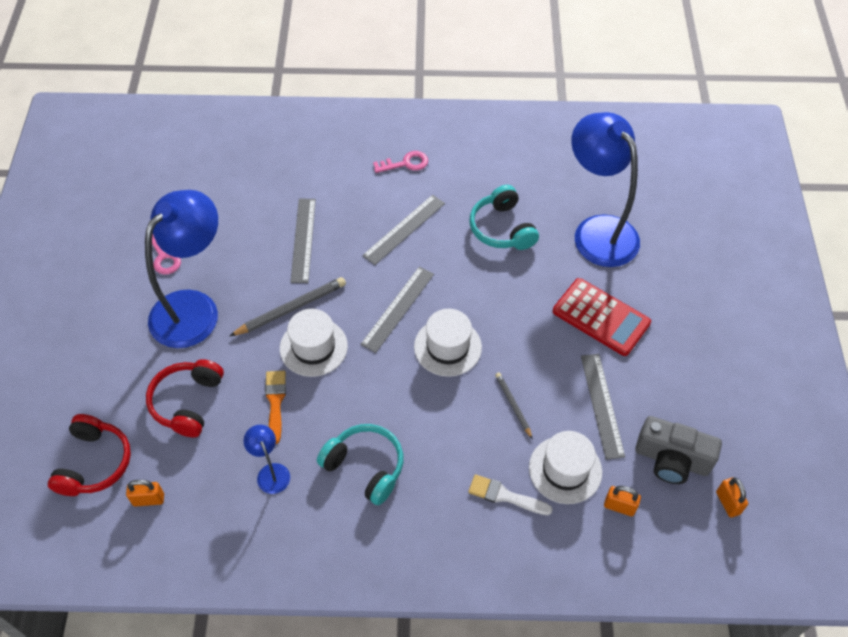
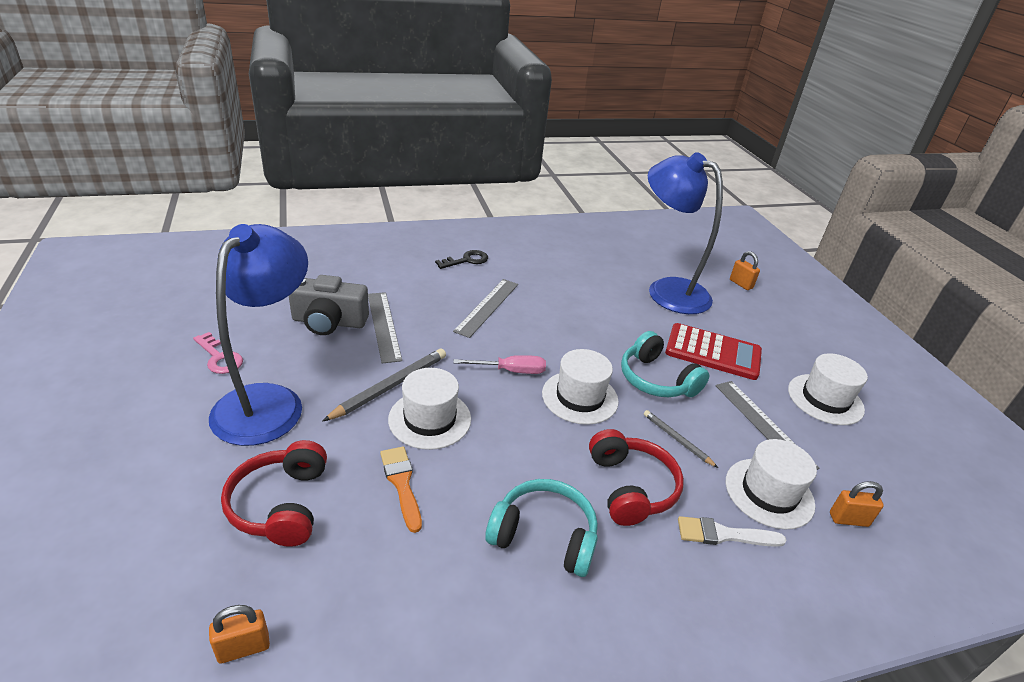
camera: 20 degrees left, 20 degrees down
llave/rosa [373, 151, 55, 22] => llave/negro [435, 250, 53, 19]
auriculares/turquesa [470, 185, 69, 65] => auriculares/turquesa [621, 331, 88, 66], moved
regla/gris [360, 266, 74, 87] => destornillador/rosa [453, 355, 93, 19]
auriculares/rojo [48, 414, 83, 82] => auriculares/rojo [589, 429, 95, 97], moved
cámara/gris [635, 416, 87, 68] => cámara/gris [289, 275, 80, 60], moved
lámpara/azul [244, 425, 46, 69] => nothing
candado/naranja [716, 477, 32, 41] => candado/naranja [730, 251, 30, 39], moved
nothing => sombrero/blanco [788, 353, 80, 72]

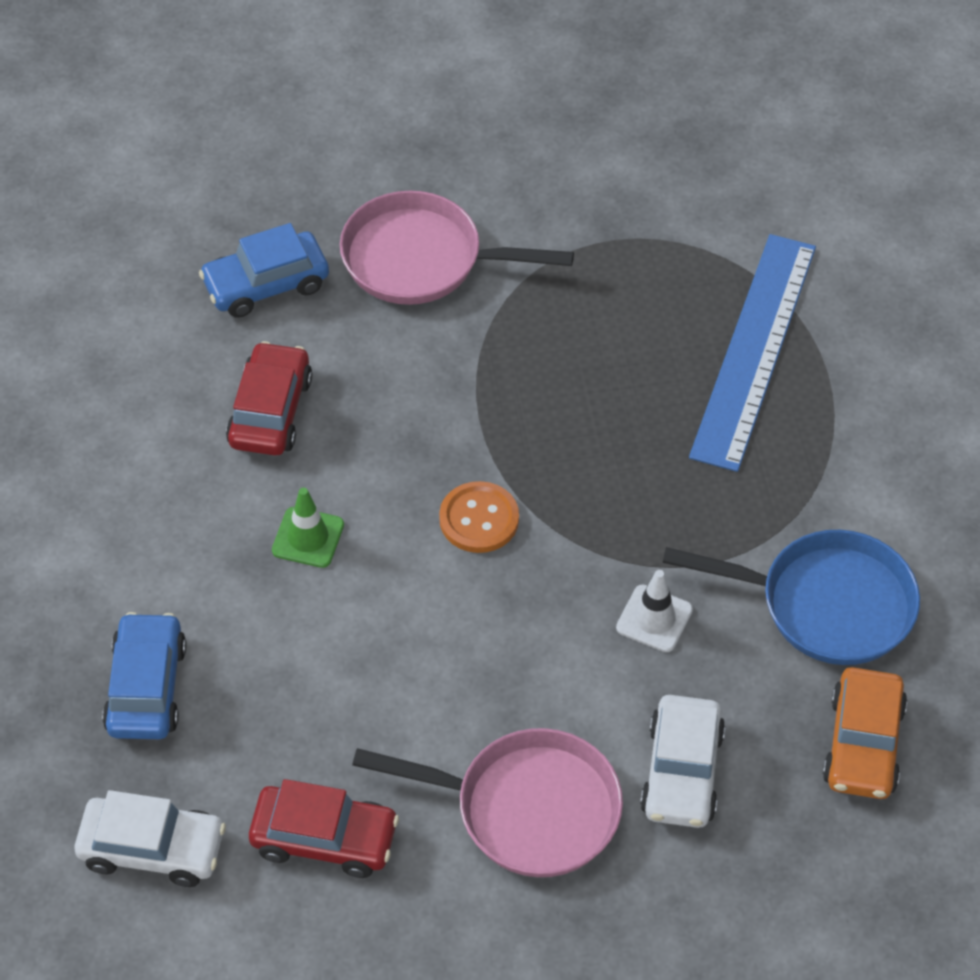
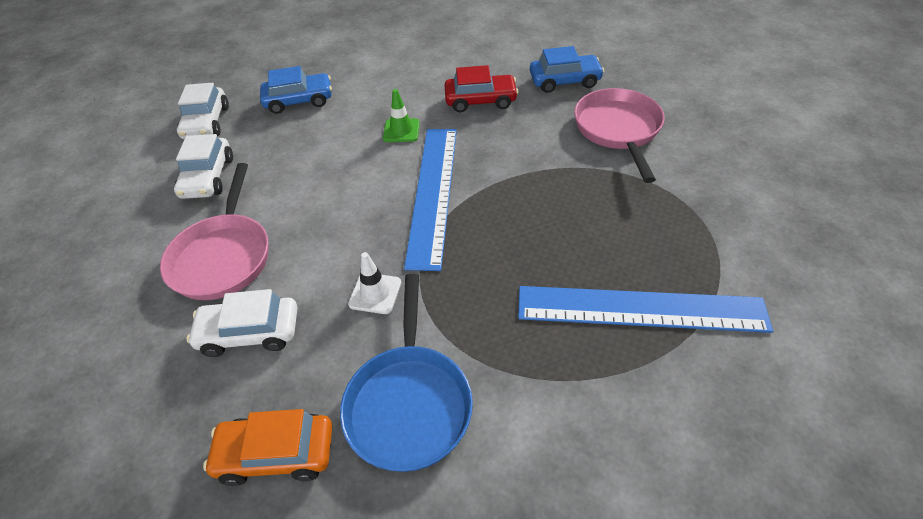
camera: 80 degrees right, 5 degrees down
coche/azul [199, 223, 130, 95] => coche/azul [530, 46, 74, 47], 120 degrees clockwise
botón/naranja [439, 481, 80, 72] => regla/azul [404, 129, 53, 142]
coche/rojo [249, 779, 150, 99] => coche/blanco [174, 134, 59, 65]

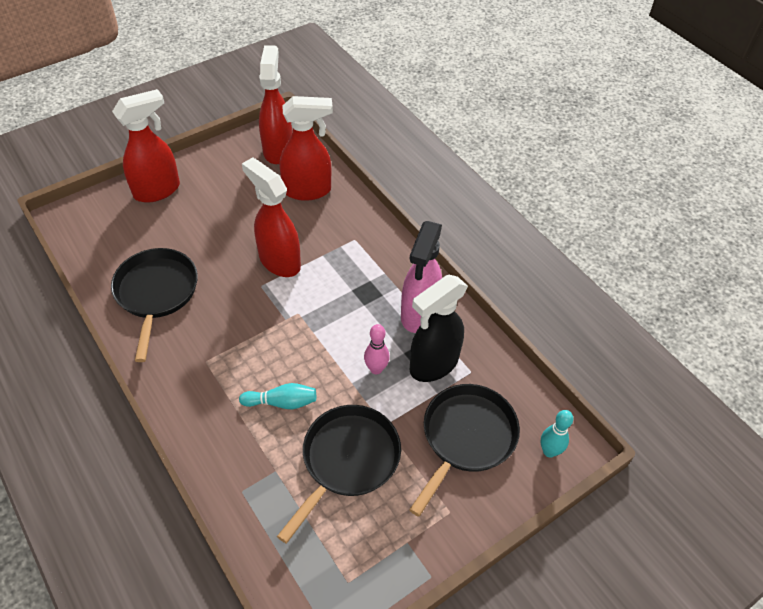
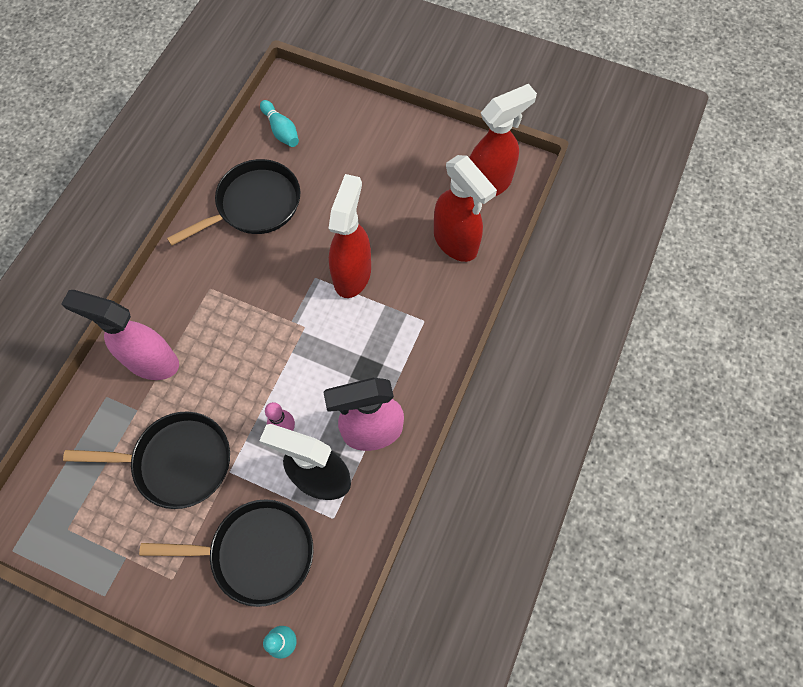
camera: 60 degrees right, 15 degrees up
pulverizador/rojo [112, 89, 68, 114] => nothing
bolo/turquesa [239, 383, 77, 26] => bolo/turquesa [260, 100, 39, 47], moved
nothing => pulverizador/rosa [61, 290, 118, 90]

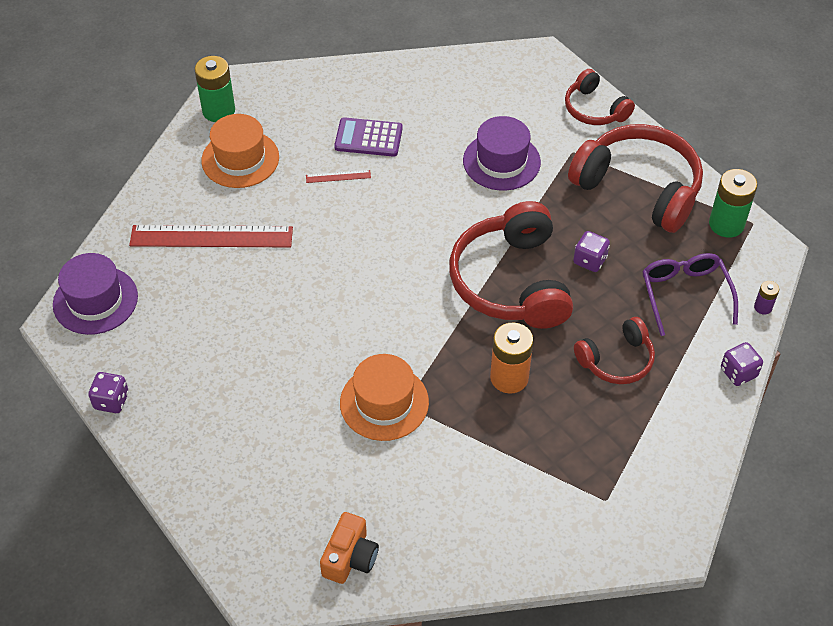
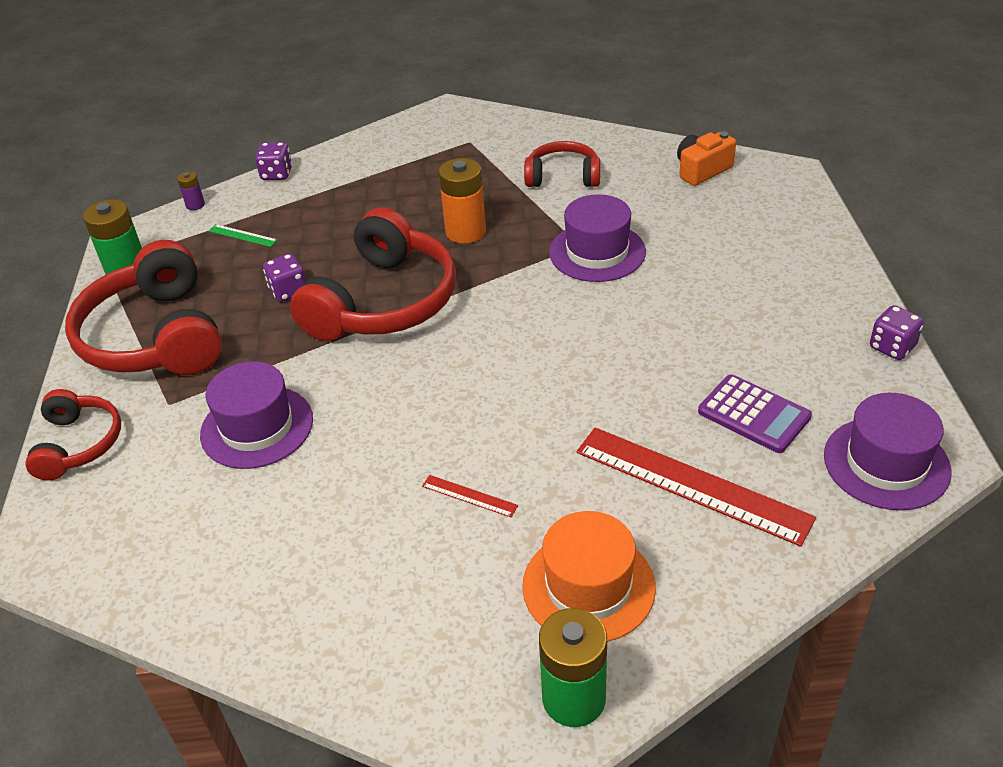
camera: 145 degrees left, 10 degrees down
calculadora/morado [334, 117, 69, 40] => calculadora/morado [698, 374, 114, 79], moved
gafas/morado [642, 253, 96, 83] => regla/verde [209, 224, 68, 23]
auriculares/rojo [574, 317, 81, 67] => auriculares/rojo [524, 141, 76, 46], moved
sombrero/naranja [340, 354, 89, 87] => sombrero/morado [549, 194, 97, 88]

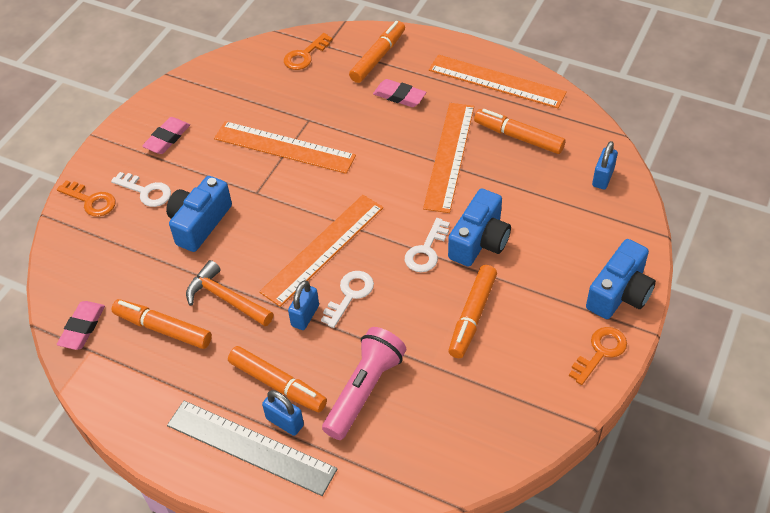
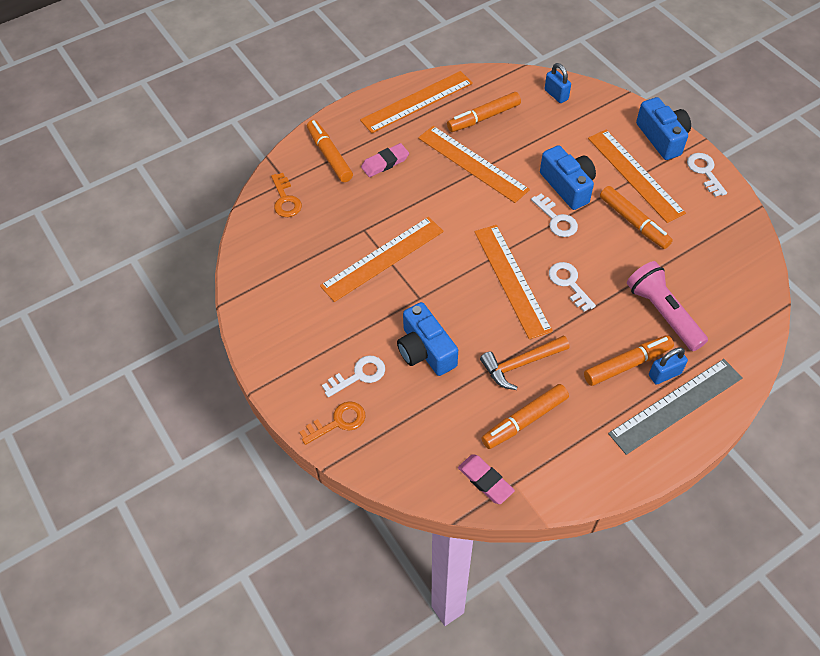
camera: 60 degrees left, 5 degrees up
goma de borrar/rosa [142, 117, 48, 37] => nothing
candado/azul [288, 280, 31, 50] => nothing
llave/naranja [569, 327, 58, 58] => llave/blanco [687, 153, 40, 44]
nothing => regla/naranja [588, 130, 98, 93]

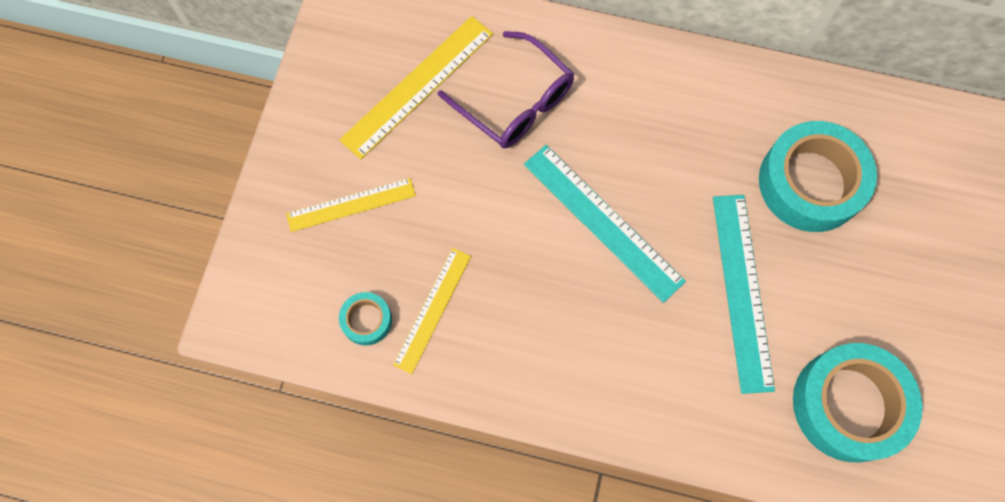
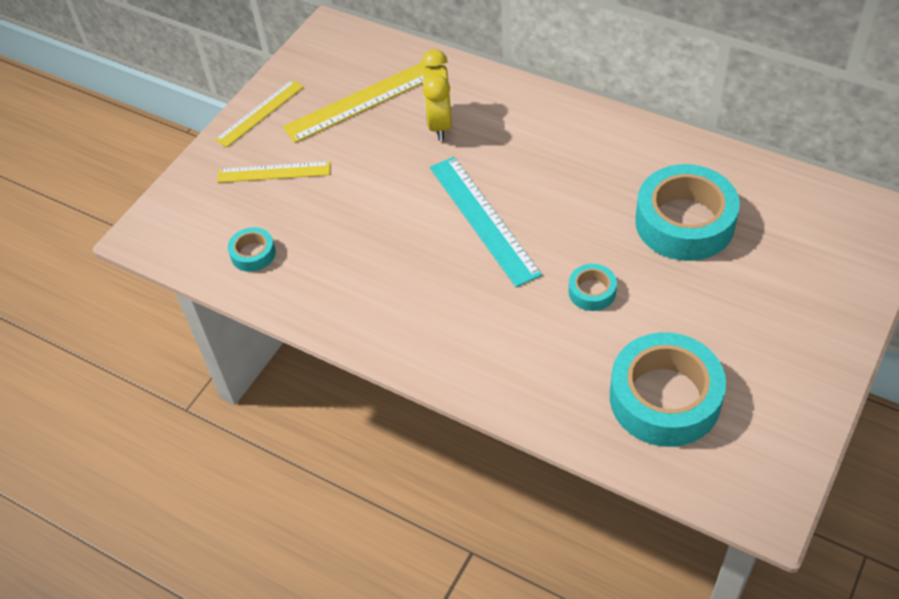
camera: 20 degrees right, 20 degrees down
gafas/morado [438, 31, 136, 117] => despertador/amarillo [421, 49, 31, 92]
regla/turquesa [713, 195, 62, 199] => cinta adhesiva/turquesa [568, 264, 49, 47]
regla/amarillo [393, 248, 78, 126] => regla/amarillo [215, 80, 89, 68], moved

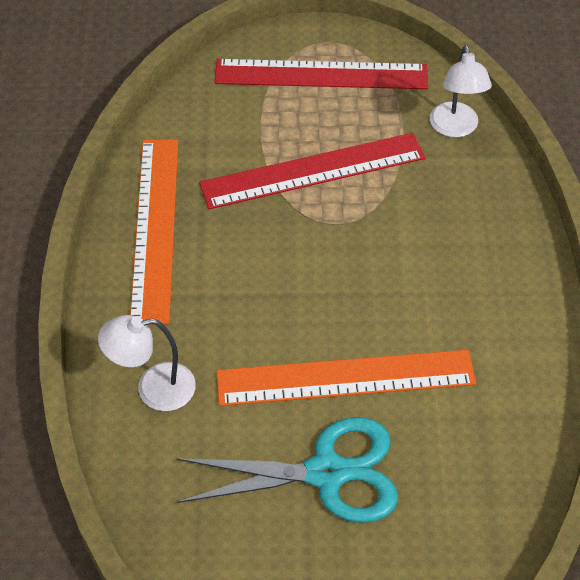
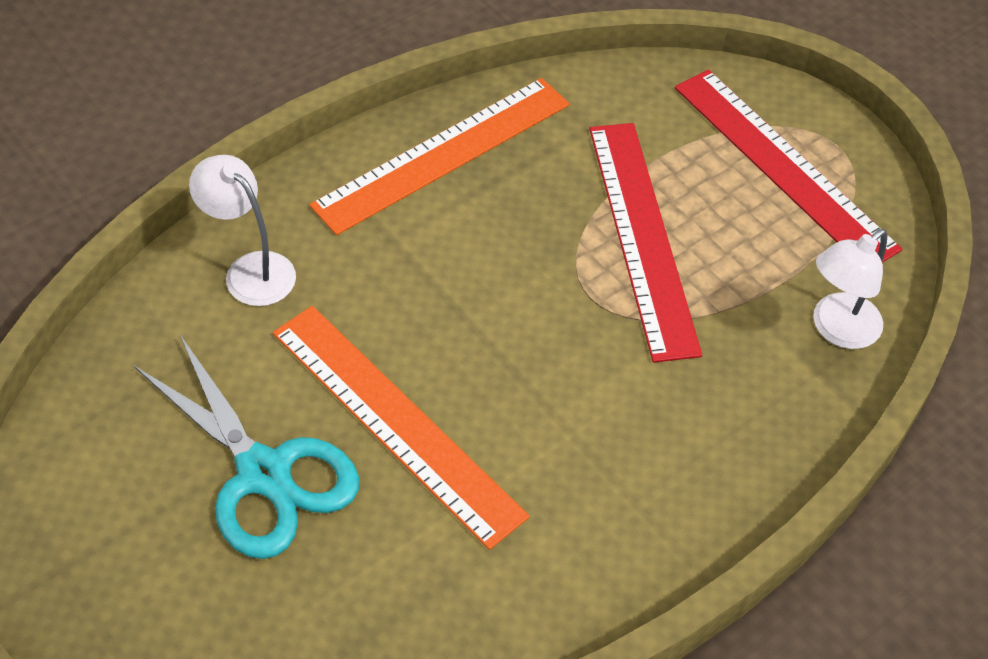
camera: 50 degrees right, 0 degrees up
regla/rojo [199, 133, 226, 76] => regla/rojo [589, 123, 113, 240], 45 degrees clockwise

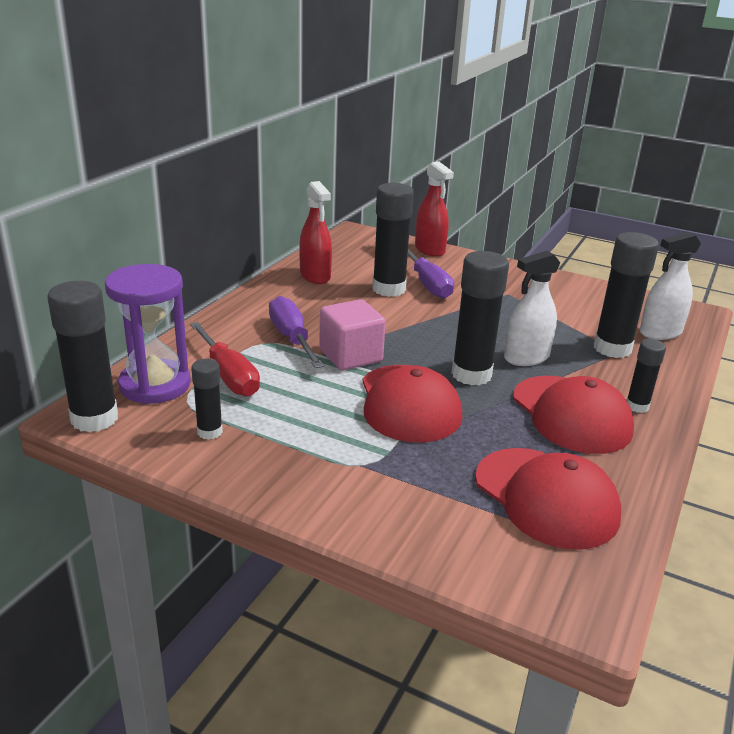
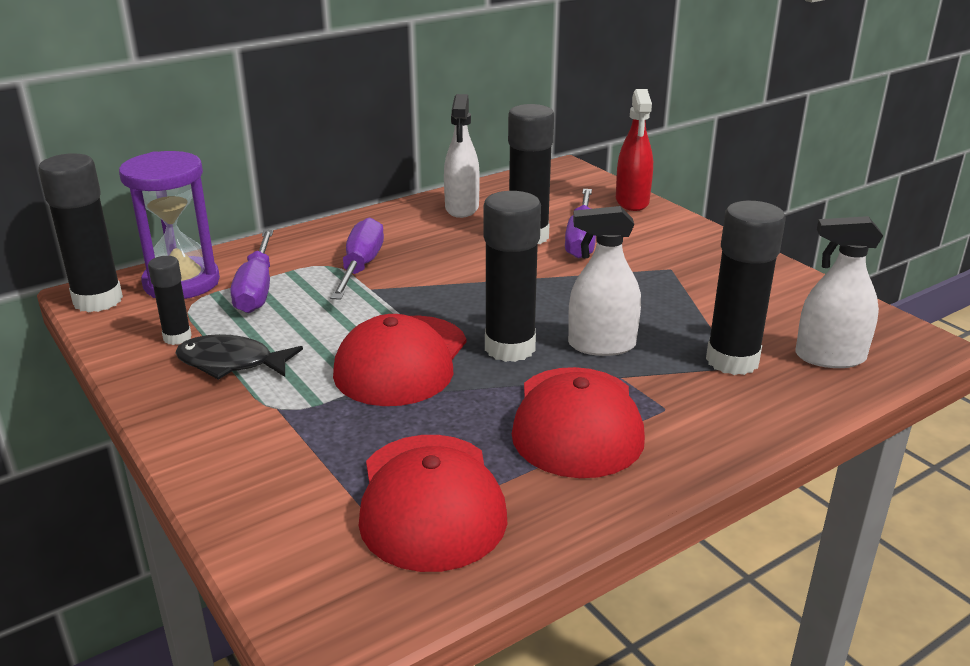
camera: 30 degrees right, 0 degrees up
pulverizador/rojo [299, 181, 33, 103] => pulverizador/blanco [444, 94, 36, 124]
cubo/rosa [319, 299, 67, 71] => nothing
destornillador/rojo [190, 322, 70, 75] => destornillador/morado [231, 230, 42, 83]
barra de pegamento/negro [626, 339, 40, 74] => nothing
nothing => pez/negro [175, 334, 128, 46]

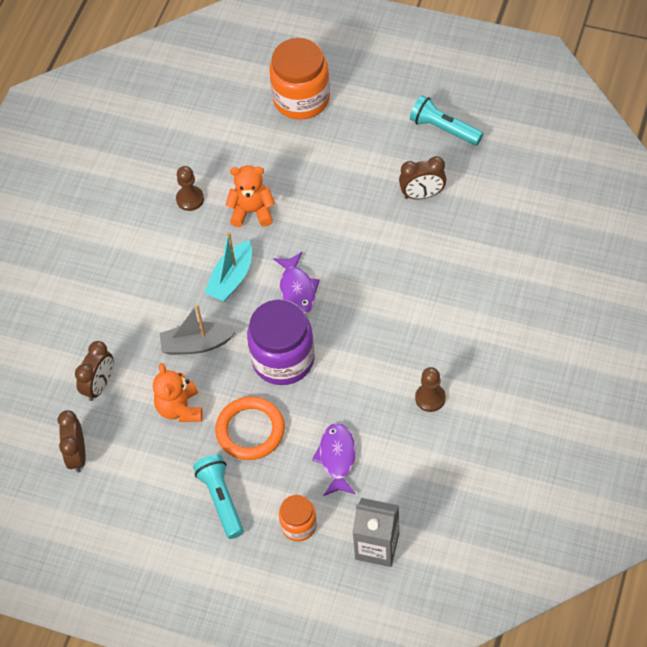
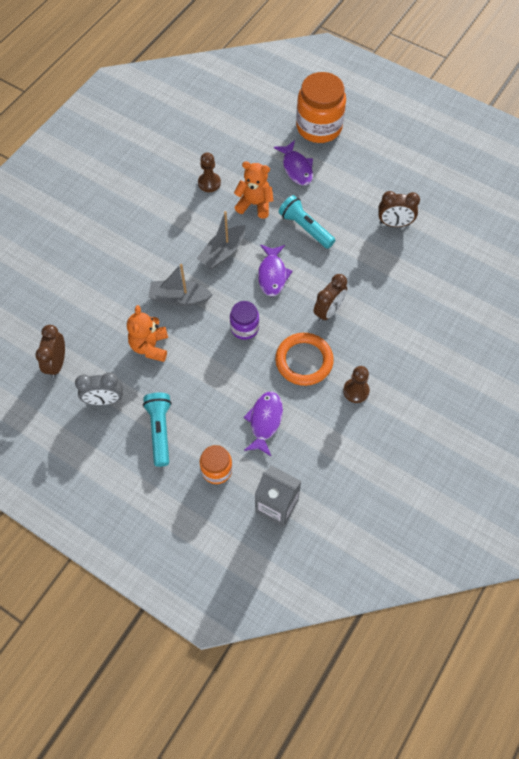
camera: 10 degrees right, 5 degrees up
lámpara de mano/turquesa [410, 95, 73, 50] => lámpara de mano/turquesa [279, 195, 56, 54], moved
barco/turquesa [204, 232, 48, 70] => barco/gris [196, 211, 49, 59]
tarro/morado [247, 300, 68, 85] => tarro/morado [230, 301, 29, 39], x0.54
despertador/marrón [75, 341, 38, 60] => despertador/marrón [314, 274, 33, 48], moved
anillo/naranja [215, 396, 70, 64] => anillo/naranja [275, 333, 59, 53], moved
nothing => pez/morado [274, 140, 39, 45]
nothing => despertador/gris [75, 372, 48, 33]

